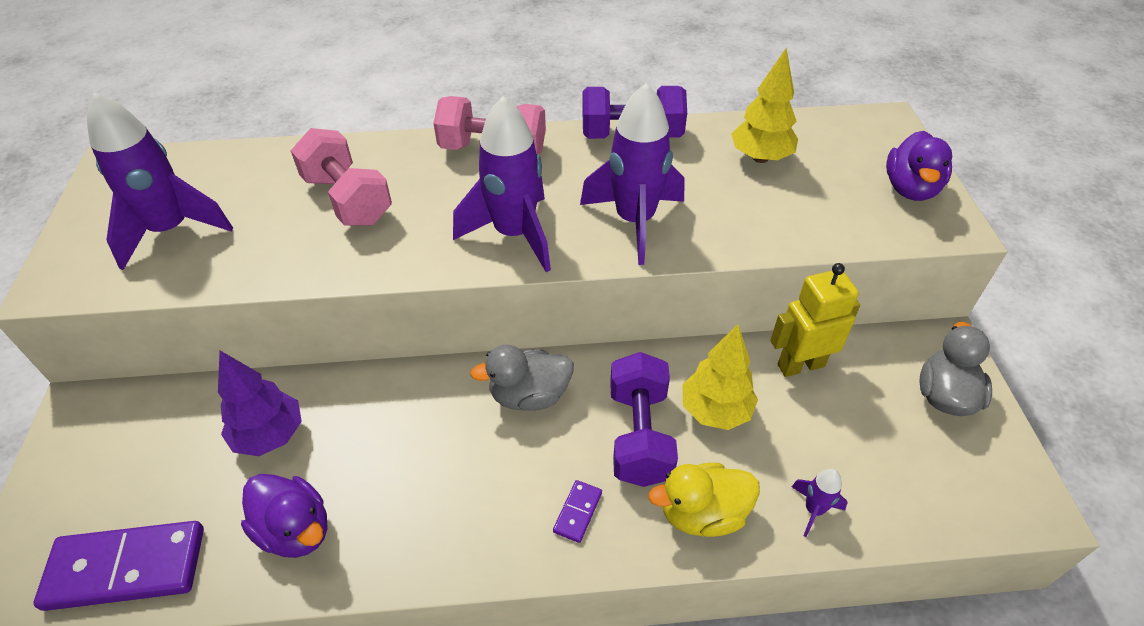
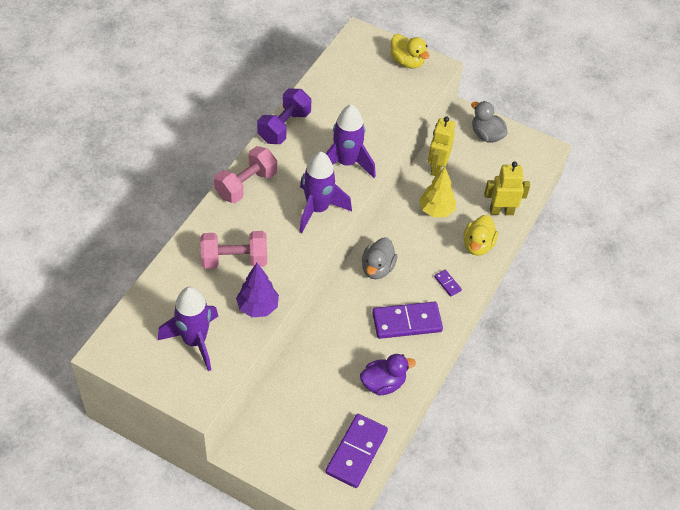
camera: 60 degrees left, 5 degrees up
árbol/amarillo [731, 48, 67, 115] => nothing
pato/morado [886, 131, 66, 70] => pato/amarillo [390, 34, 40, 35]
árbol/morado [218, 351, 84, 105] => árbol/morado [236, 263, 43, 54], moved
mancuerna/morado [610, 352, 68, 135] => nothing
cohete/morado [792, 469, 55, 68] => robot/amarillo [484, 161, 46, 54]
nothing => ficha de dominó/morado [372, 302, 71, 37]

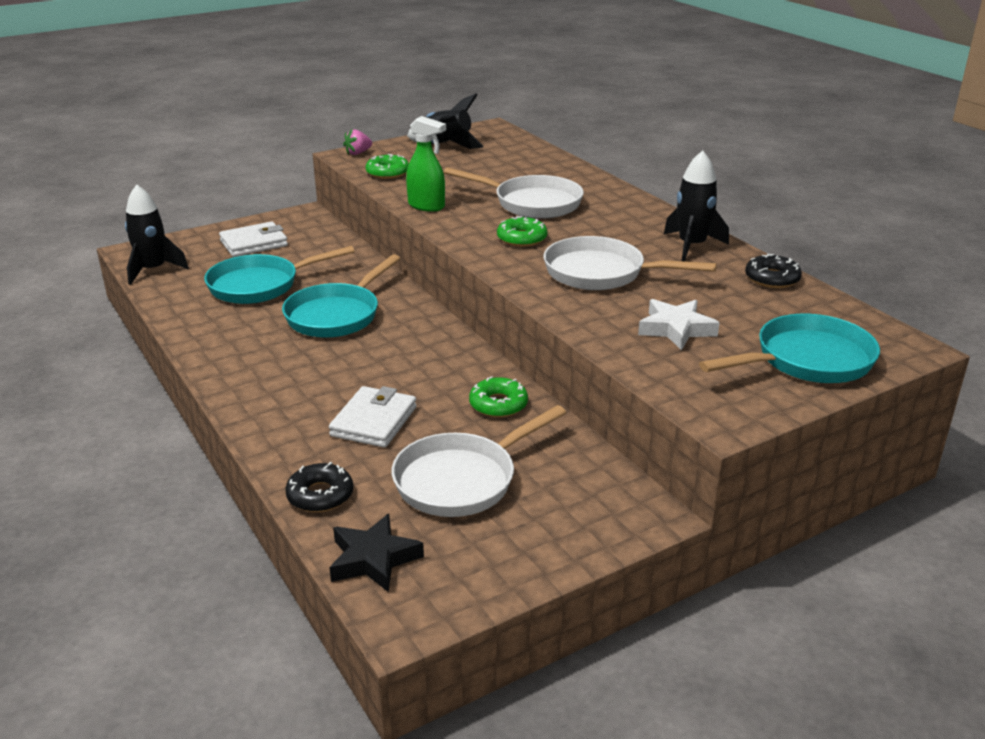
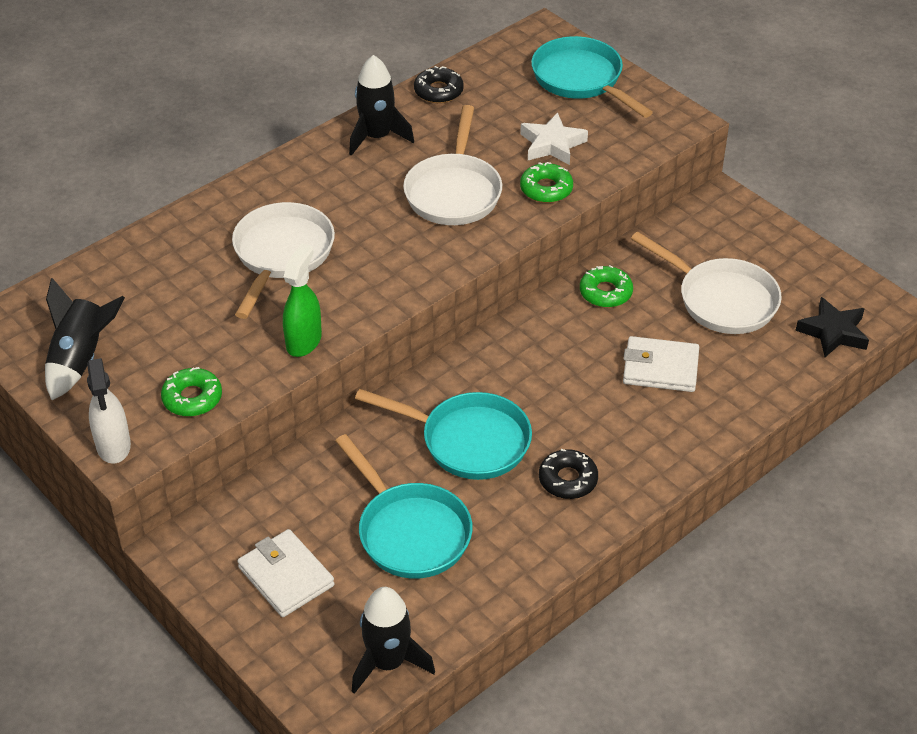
camera: 100 degrees left, 15 degrees up
fresa/rosa [343, 129, 29, 26] => pulverizador/blanco [87, 358, 44, 106]
rosquilla/verde [497, 216, 51, 31] => rosquilla/verde [520, 162, 53, 41], moved
rosquilla/negro [285, 462, 68, 50] => rosquilla/negro [539, 449, 59, 50], moved

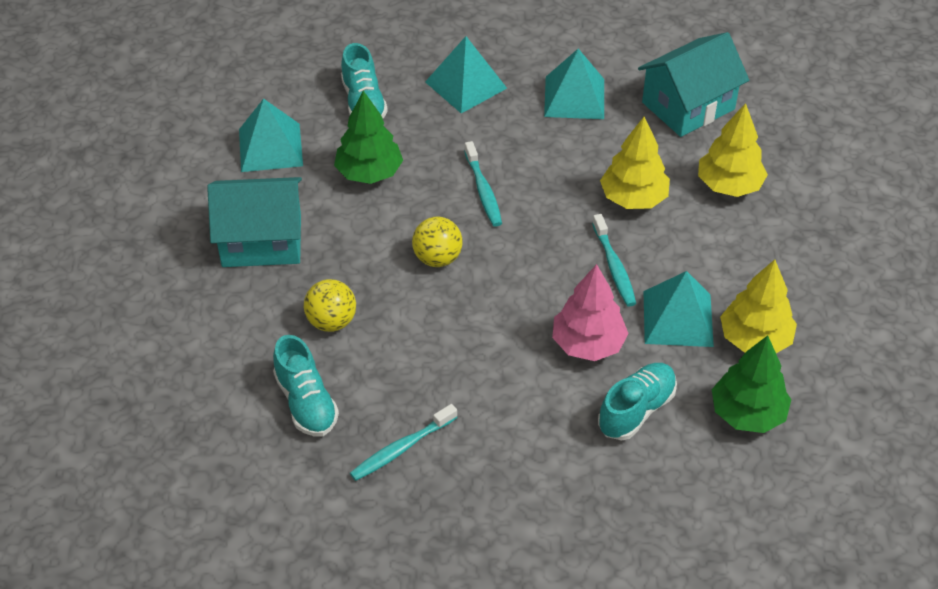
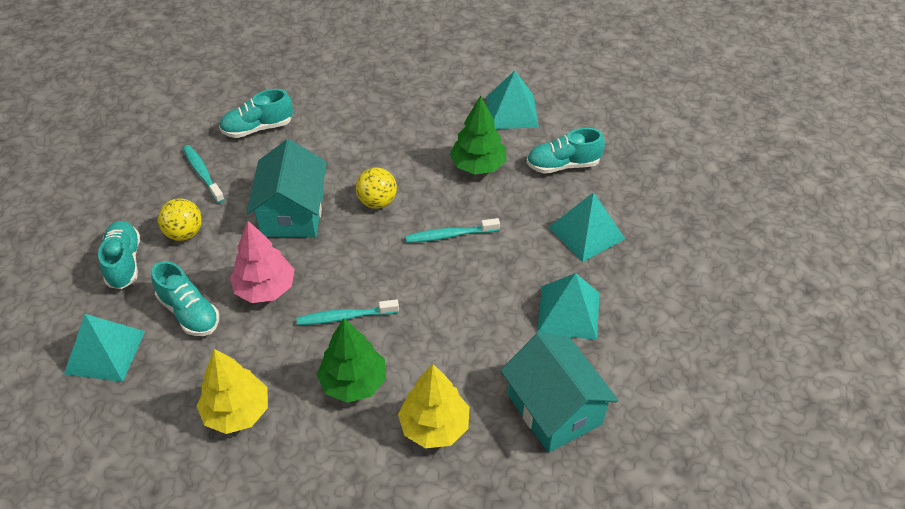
camera: 95 degrees right, 0 degrees up
árbol/amarillo [600, 117, 70, 92] => nothing
casa/turquesa [207, 177, 95, 90] => casa/turquesa [246, 139, 81, 99], moved
pirámide/turquesa [643, 271, 71, 76] => pirámide/turquesa [64, 314, 81, 68], moved
pelota/amarillo [304, 279, 52, 53] => pelota/amarillo [158, 198, 44, 43], moved
árbol/verde [712, 335, 79, 98] => árbol/verde [317, 318, 69, 85], moved
nothing => zapato/turquesa [98, 221, 42, 68]

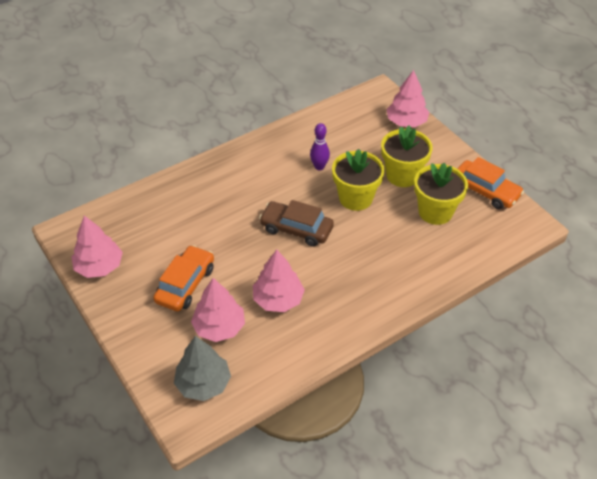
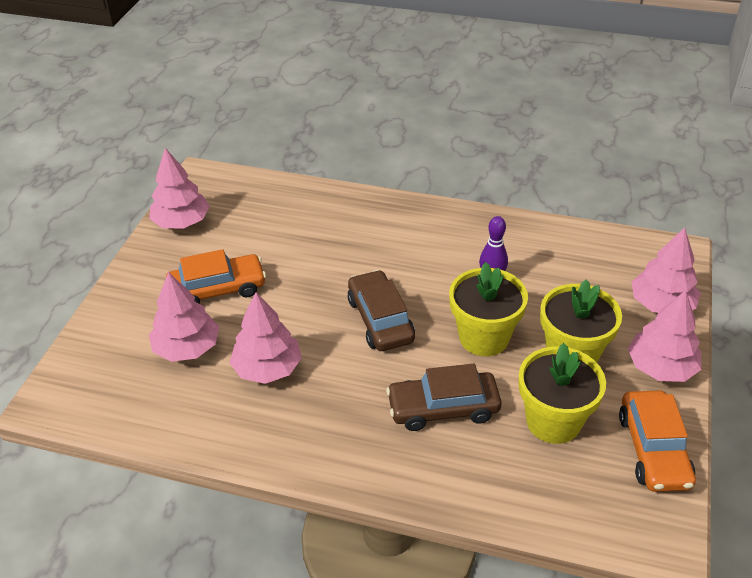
camera: 50 degrees right, 5 degrees down
árbol/gris [174, 336, 57, 65] => nothing
nothing => árbol/rosa [628, 290, 74, 92]
nothing => coche/marrón [386, 363, 116, 68]

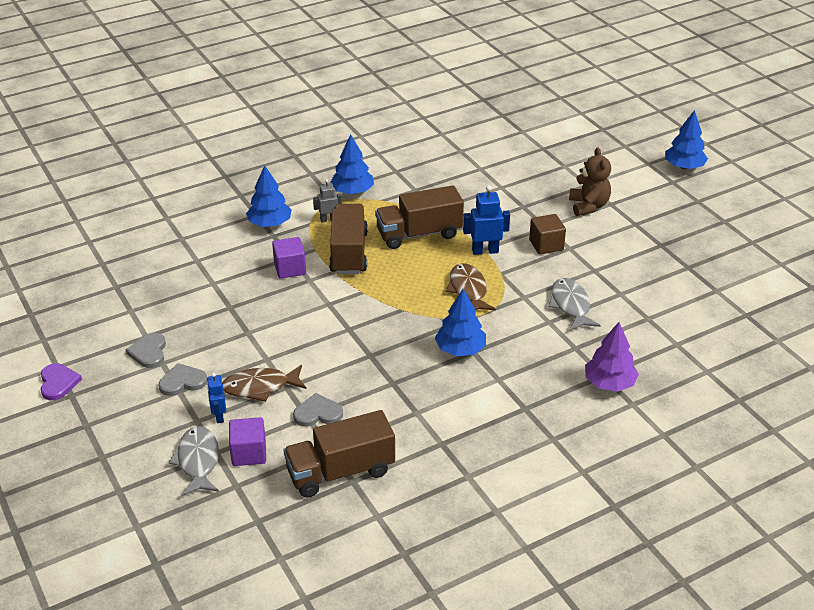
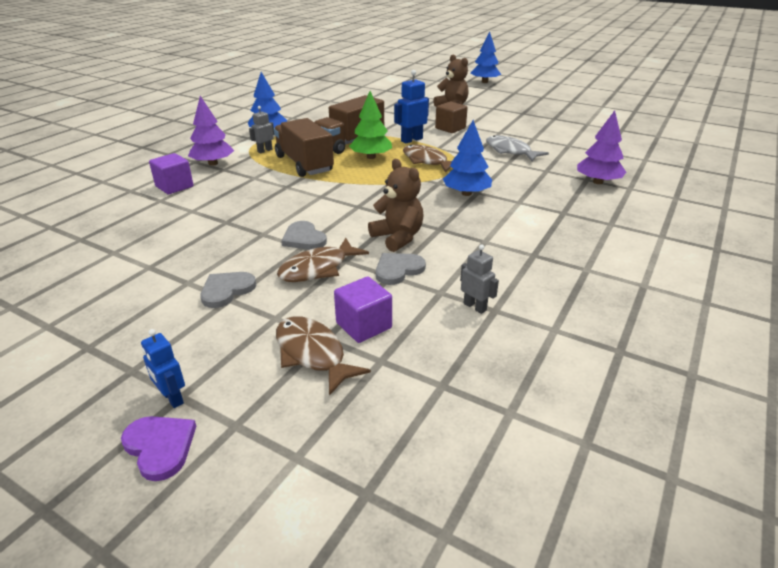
camera: 30 degrees left, 5 degrees down
árbol/azul [246, 165, 46, 62] => árbol/morado [188, 96, 46, 70]
cubo/morado [272, 237, 34, 42] => cubo/morado [149, 153, 45, 41], moved
corazón/gris [126, 333, 40, 35] => corazón/gris [281, 221, 46, 29], moved
corazón/morado [41, 363, 41, 37] => corazón/morado [121, 416, 75, 65], moved
robot/azul [207, 373, 19, 50] => robot/azul [141, 329, 44, 79], moved
camión/marrón [283, 410, 112, 88] => robot/gris [460, 244, 39, 70]
pez/gris [168, 426, 51, 70] => pez/marrón [276, 316, 95, 80]
nothing => árbol/verde [349, 91, 43, 68]
nothing => osito/marrón [368, 159, 56, 93]

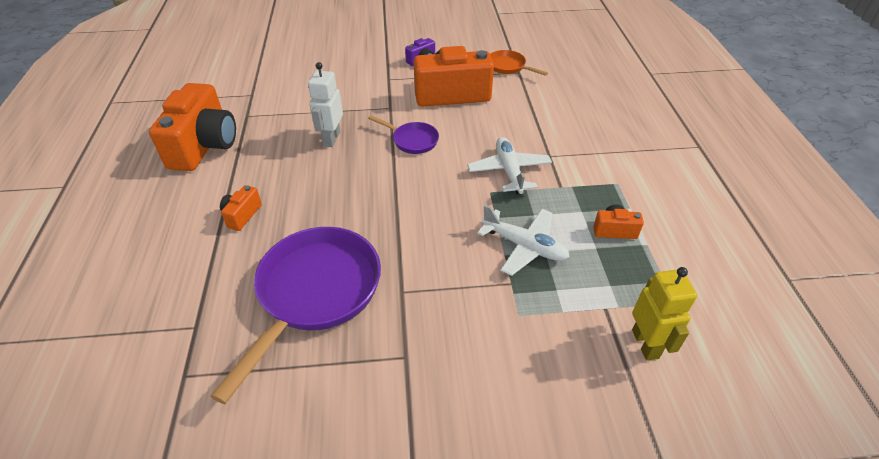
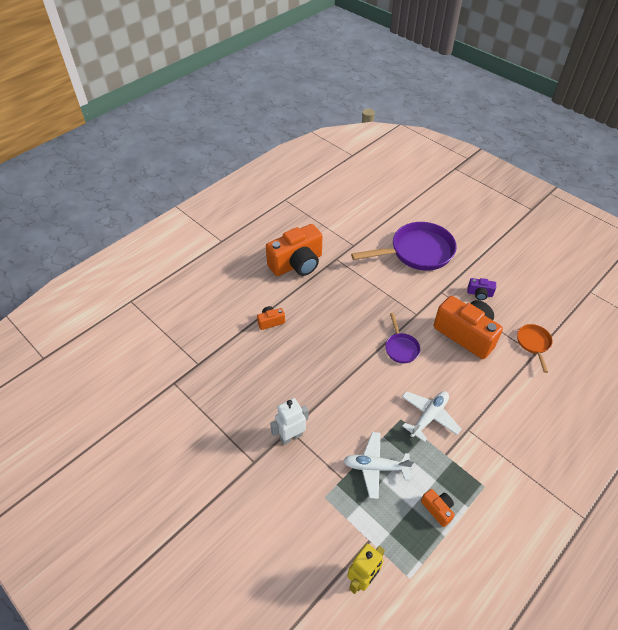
camera: 50 degrees right, 5 degrees up
robot/blanco [308, 62, 35, 85] => robot/blanco [270, 398, 39, 47], moved
avión/blanco [477, 205, 93, 71] => avión/blanco [343, 432, 71, 67], 105 degrees clockwise
sartén/morado [210, 227, 171, 177] => sartén/morado [351, 222, 106, 49], moved

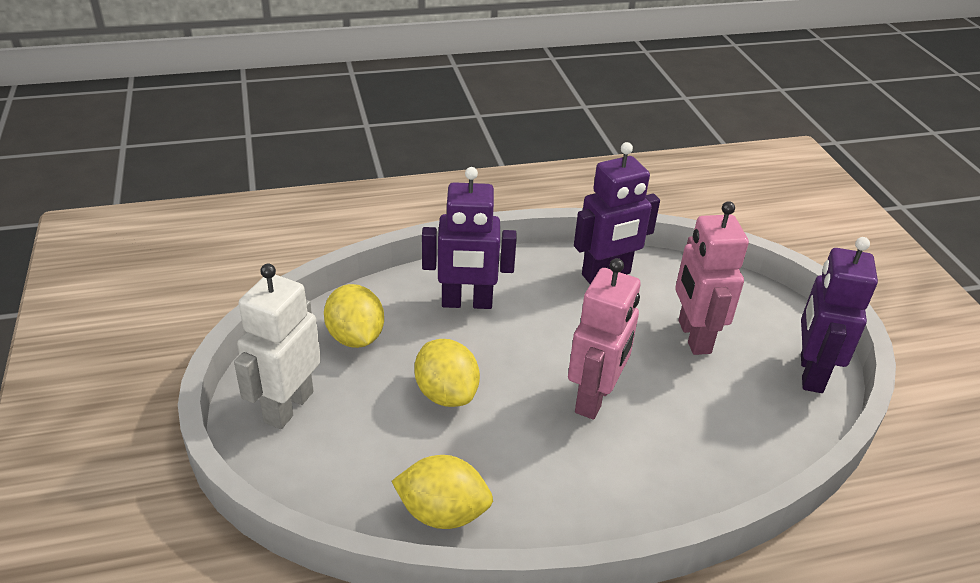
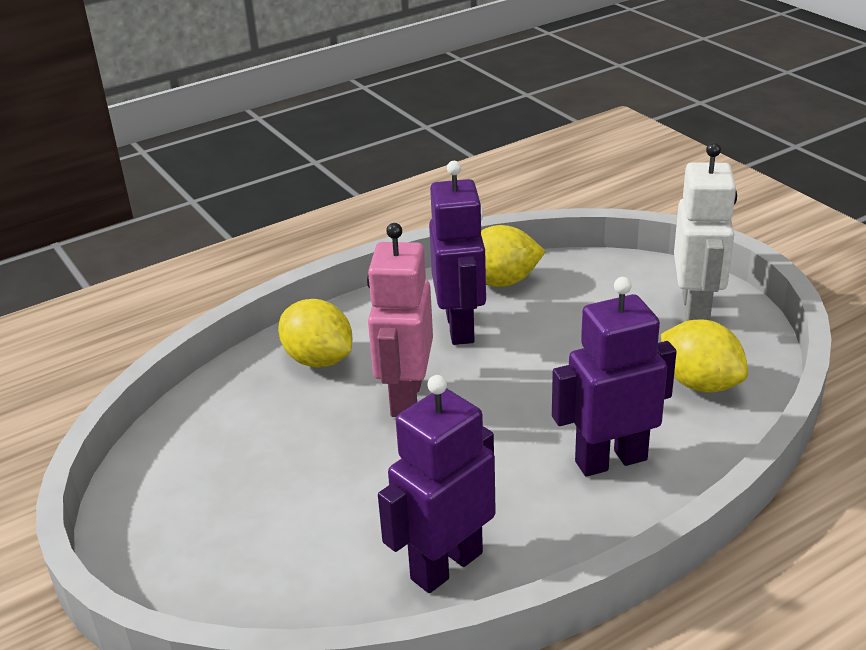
camera: 165 degrees right, 5 degrees down
robot/rosa [675, 201, 74, 154] => nothing
robot/morado [801, 237, 77, 156] => robot/morado [429, 161, 57, 184], moved
limón/amarillo [414, 339, 66, 68] => limón/amarillo [278, 299, 74, 69], moved

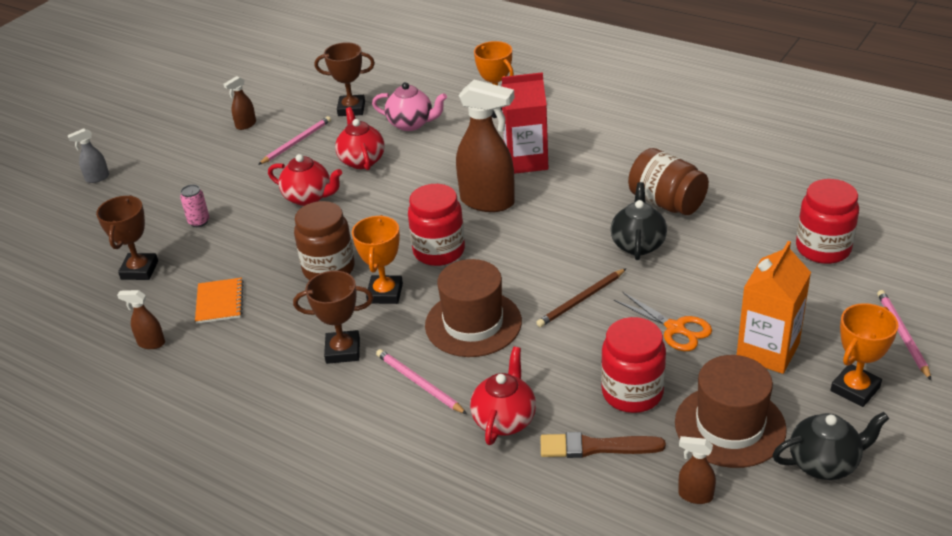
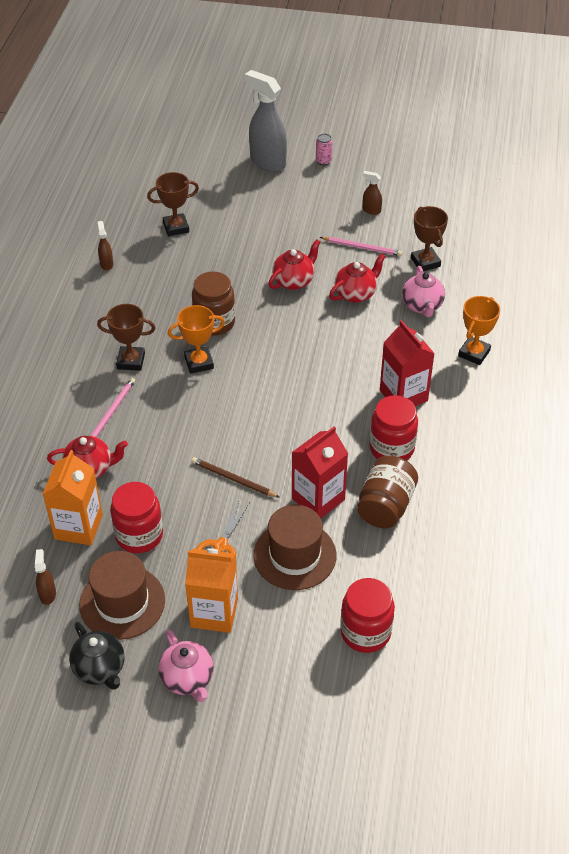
camera: 65 degrees right, 10 degrees up
pulverizador/marrón [456, 80, 59, 132] => nothing
pulverizador/gris [68, 128, 41, 55] => pulverizador/gris [245, 70, 42, 102], x2.21
tetera/rojo [268, 154, 74, 52] => tetera/rojo [268, 239, 53, 51], 135 degrees counterclockwise
tetera/negro [611, 182, 56, 78] => cartón de leche/rojo [292, 426, 56, 92]
lata/rosa [180, 184, 29, 43] => lata/rosa [316, 133, 17, 33], moved
tarro/rojo [408, 184, 57, 82] => tarro/rojo [370, 395, 48, 66], moved
sombrero/marrón [425, 259, 97, 98] => sombrero/marrón [253, 505, 83, 85], moved
trofeo/marrón [293, 271, 80, 93] => trofeo/marrón [97, 304, 58, 67], 60 degrees counterclockwise
cuaderno/naranja [195, 278, 49, 46] => nothing
lápiz/rosa [877, 290, 54, 90] => nothing
trofeo/naranja [831, 303, 68, 104] => tetera/rosa [158, 630, 56, 72]
pincel/marrón [541, 432, 125, 26] => cartón de leche/naranja [43, 450, 60, 95]

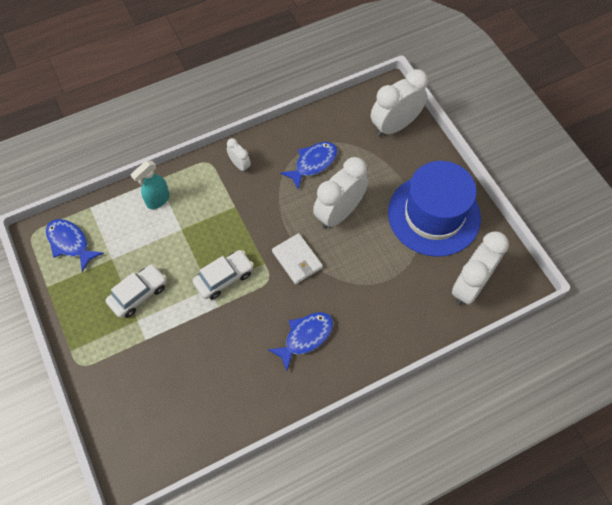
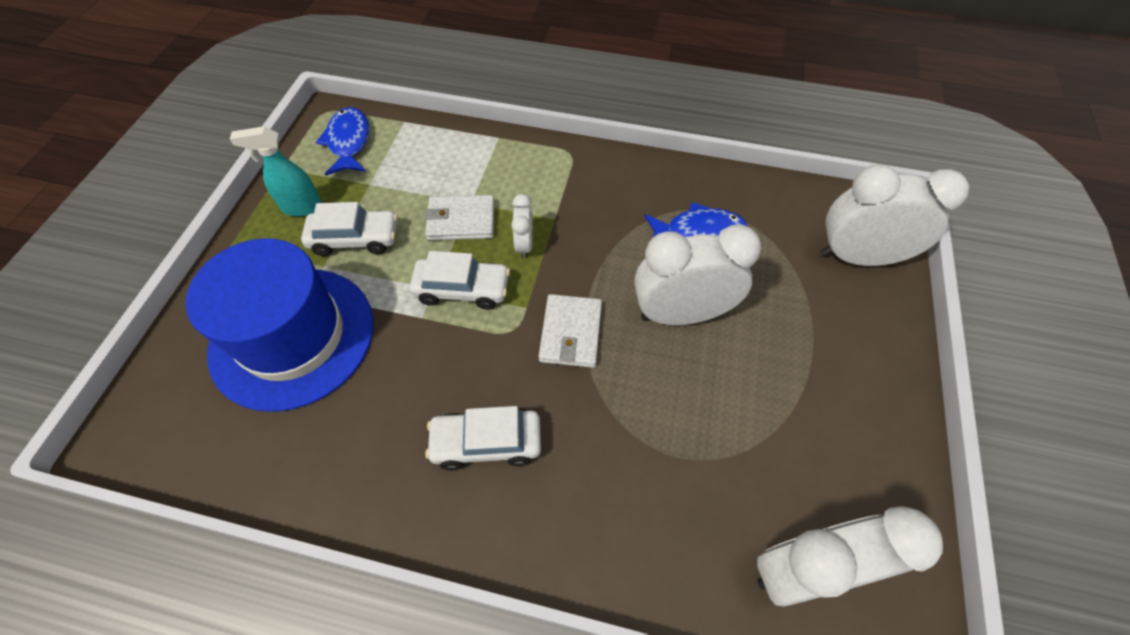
camera: 40 degrees right, 5 degrees down
despertador/blanco [227, 138, 24, 34] => despertador/blanco [511, 194, 22, 65], moved
pulverizador/turquesa [131, 161, 39, 48] => pulverizador/turquesa [230, 126, 92, 91], moved
sombrero/azul [388, 161, 93, 96] => sombrero/azul [186, 238, 187, 174], moved
pez/azul [268, 312, 65, 59] => coche/blanco [425, 406, 116, 65]
nothing => cartera/blanco [424, 195, 70, 45]

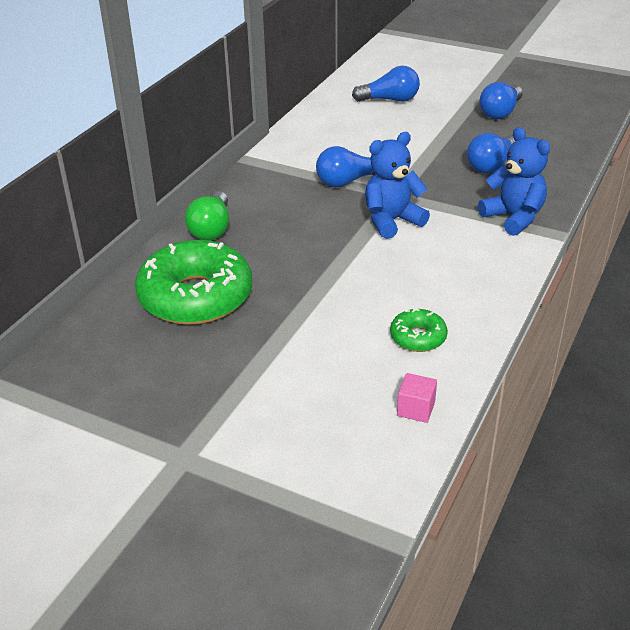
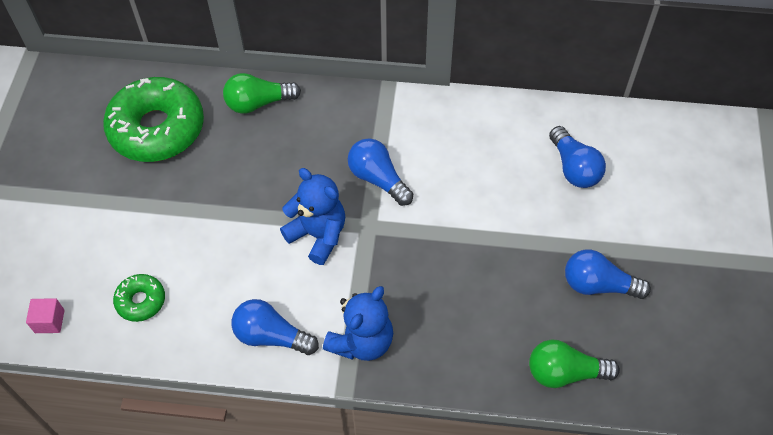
camera: 70 degrees right, 20 degrees up
bombilla/azul [467, 133, 48, 40] => bombilla/azul [232, 299, 87, 56], moved
nothing => bombilla/verde [529, 340, 91, 48]

